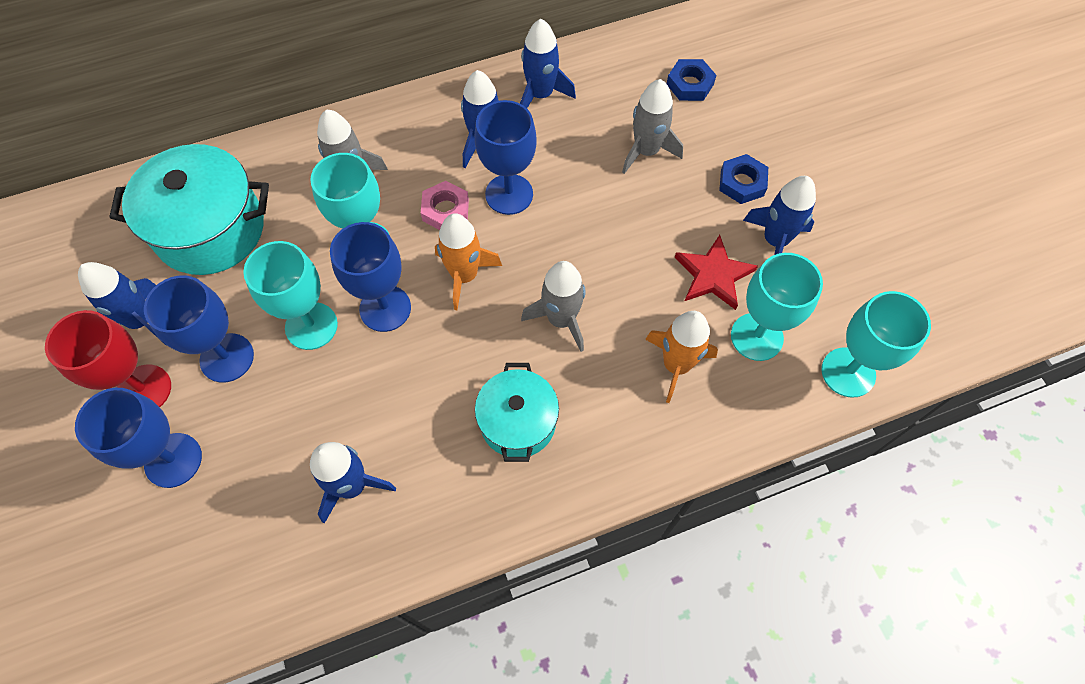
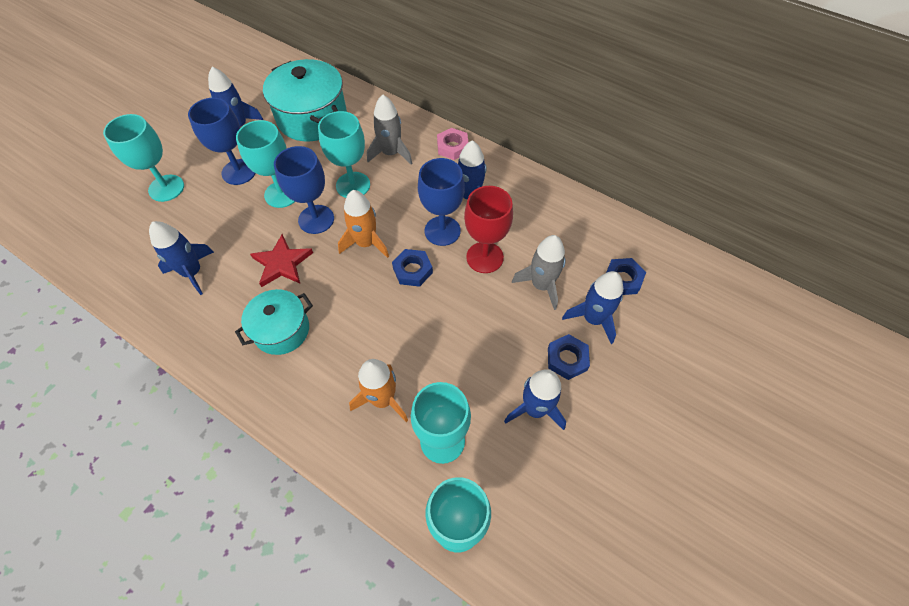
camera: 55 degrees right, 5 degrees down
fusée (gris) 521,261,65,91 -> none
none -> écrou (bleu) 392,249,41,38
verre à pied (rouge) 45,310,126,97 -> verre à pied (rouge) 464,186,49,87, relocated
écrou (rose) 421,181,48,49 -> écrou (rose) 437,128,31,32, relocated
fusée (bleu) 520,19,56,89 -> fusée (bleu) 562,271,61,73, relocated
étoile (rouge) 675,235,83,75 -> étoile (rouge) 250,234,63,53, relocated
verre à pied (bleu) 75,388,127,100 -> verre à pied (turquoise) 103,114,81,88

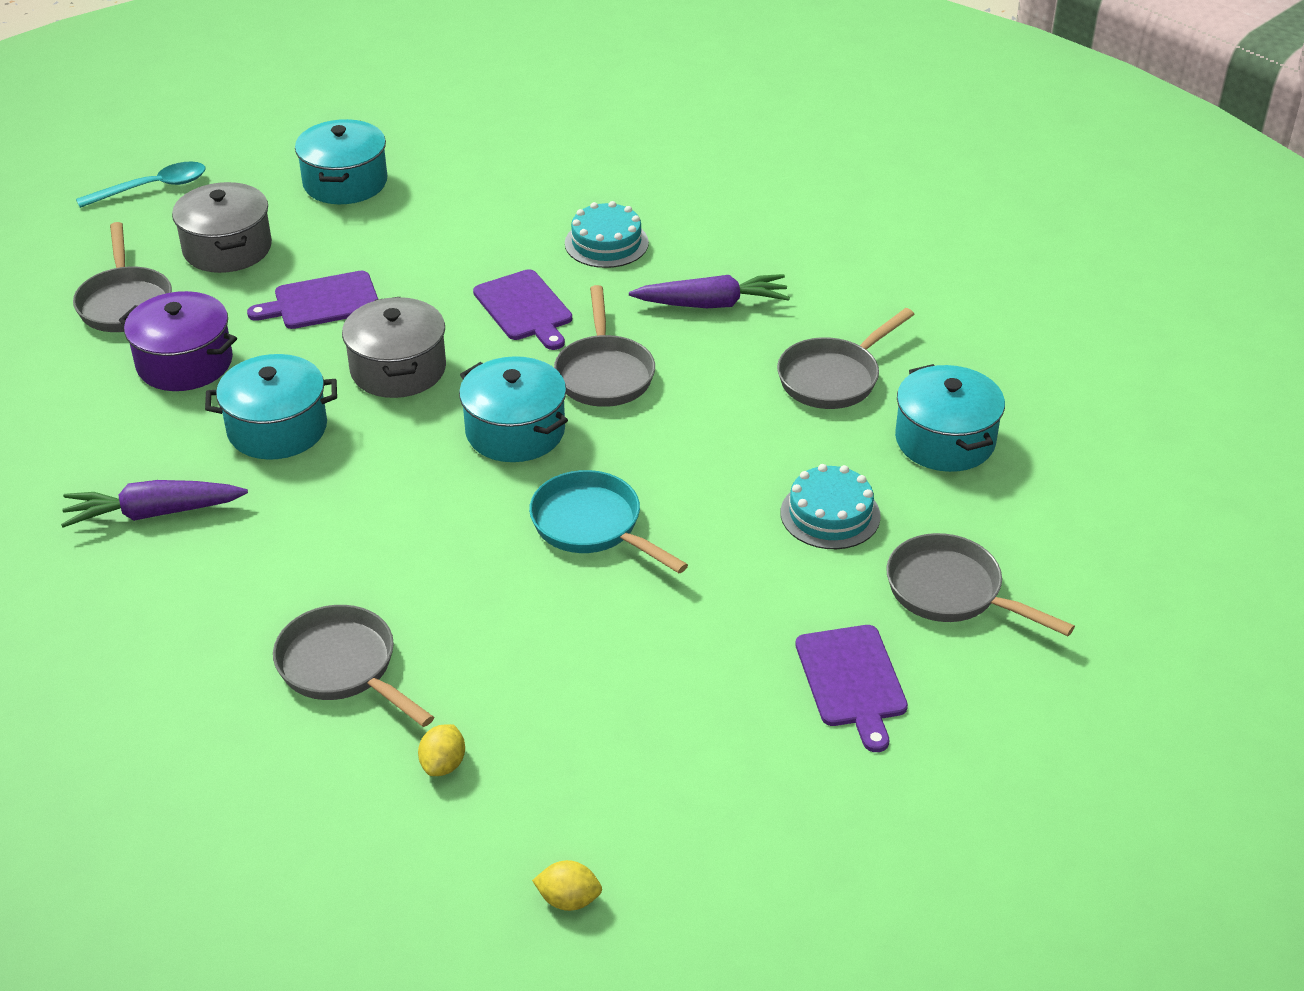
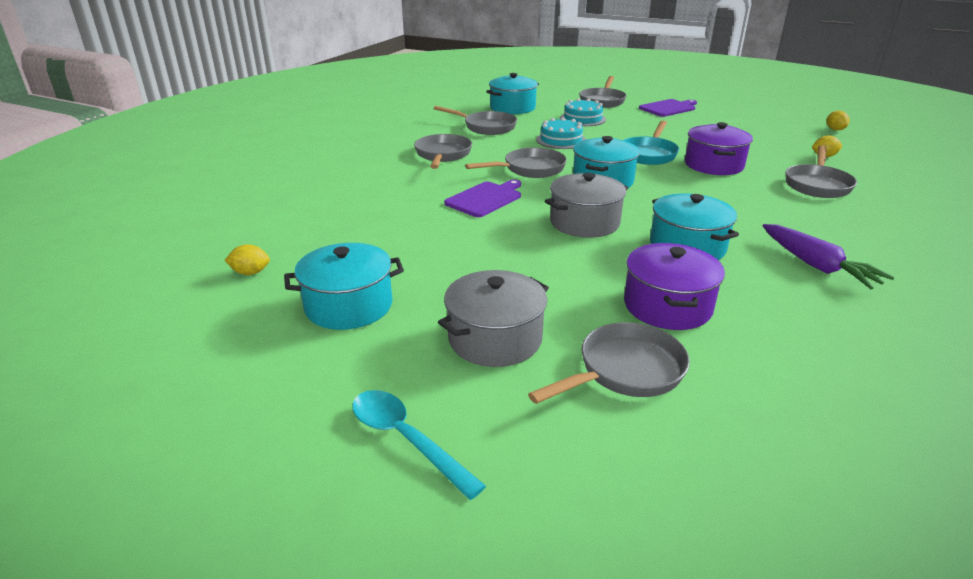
camera: 110 degrees left, 10 degrees down
planche à découper (violet) 247,271,131,58 -> none
none -> citron (jaune) 225,244,45,31
none -> marmite (violet) 685,122,68,53
gâteau (turquoise) 565,201,84,67 -> gâteau (turquoise) 536,117,50,32, relocated
carotte (violet) 629,274,161,34 -> poêle (gris) 414,134,58,35

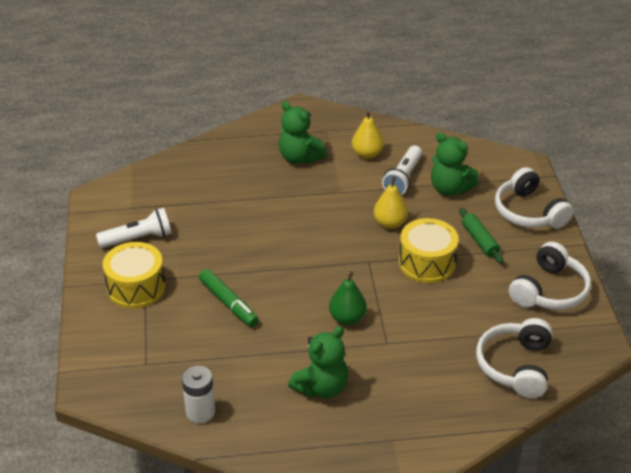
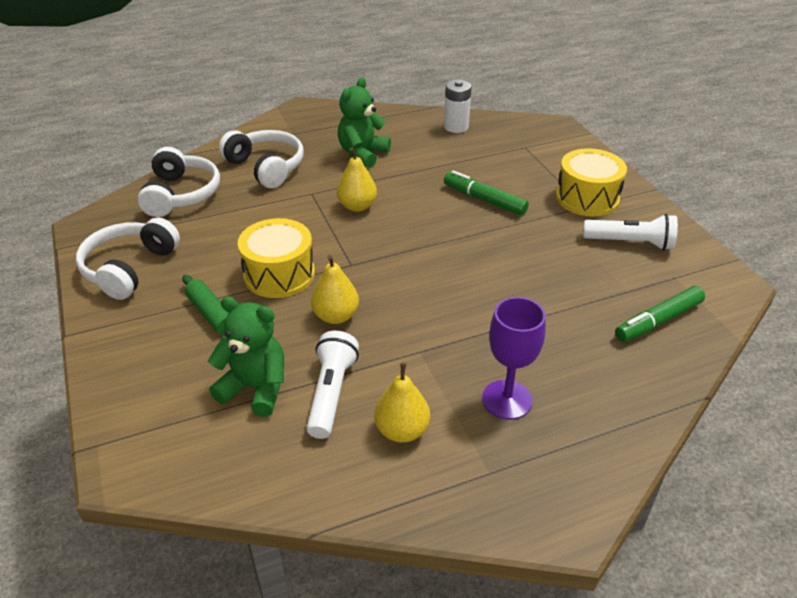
camera: 165 degrees right, 0 degrees up
none -> feutre (vert) 615,286,90,56
casque audio (blanc) 495,167,79,61 -> casque audio (blanc) 219,130,85,58, relocated
ours en peluche (vert) 279,101,48,63 -> verre à pied (violet) 482,297,64,123
poire (vert) 329,271,38,54 -> poire (jaune) 337,147,40,65
lampe de poche (blanc) 96,208,76,40 -> lampe de poche (blanc) 583,214,95,37, 135 degrees counterclockwise

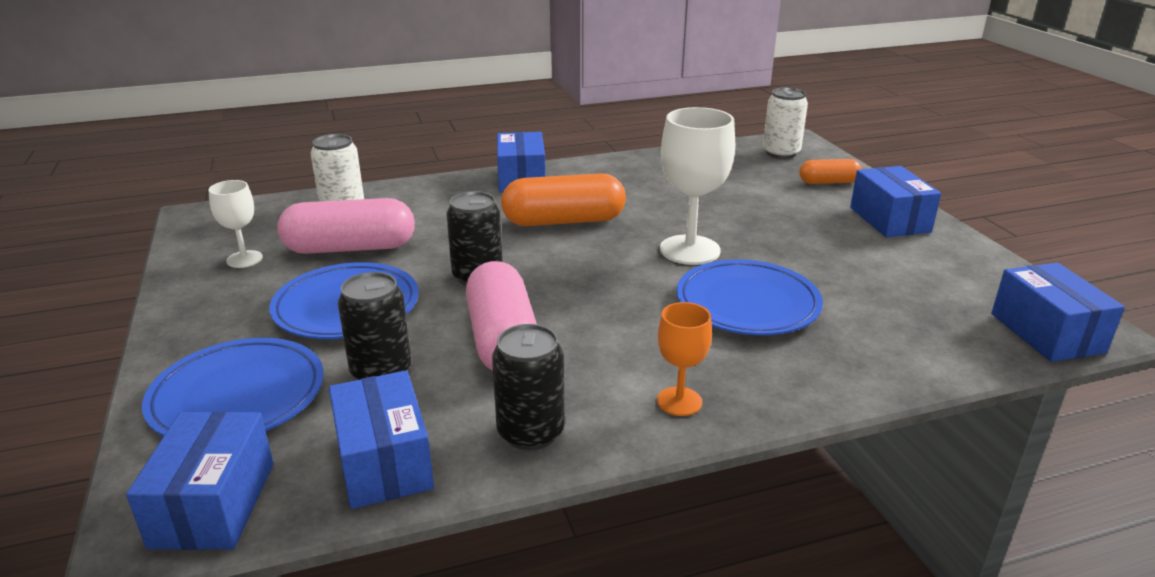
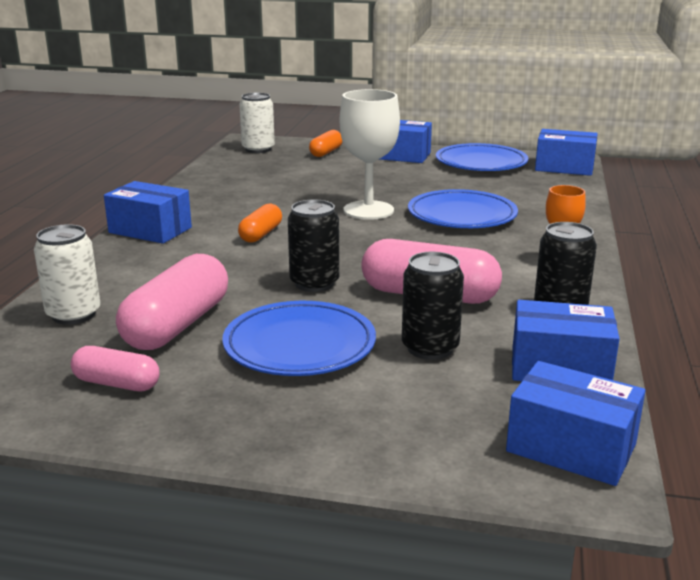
camera: 60 degrees left, 5 degrees down
assiette (bleu) 142,338,182,98 -> assiette (bleu) 436,143,92,28, relocated
verre à pied (blanc) 208,180,55,88 -> gélule (rose) 71,346,89,45
gélule (orange) 501,173,125,53 -> gélule (orange) 238,204,44,39, x0.55

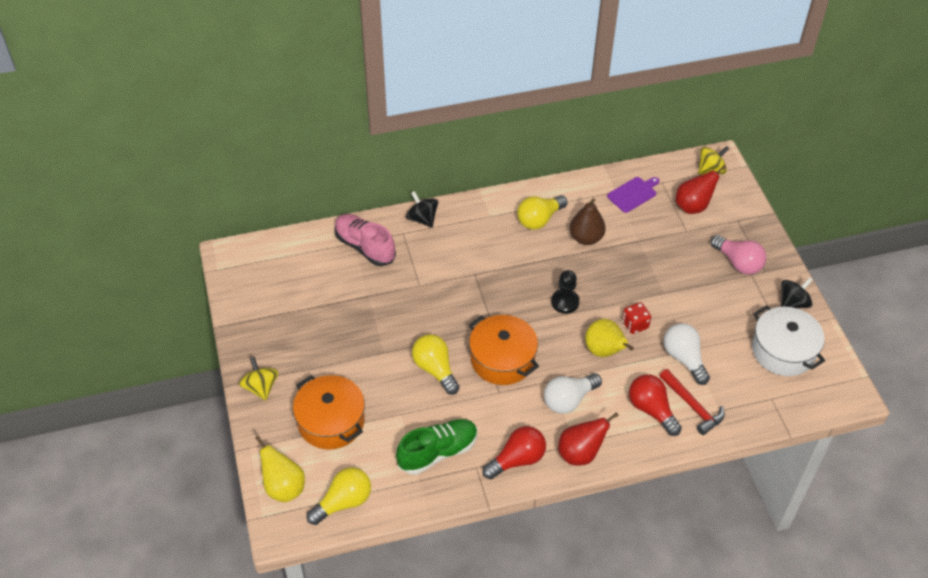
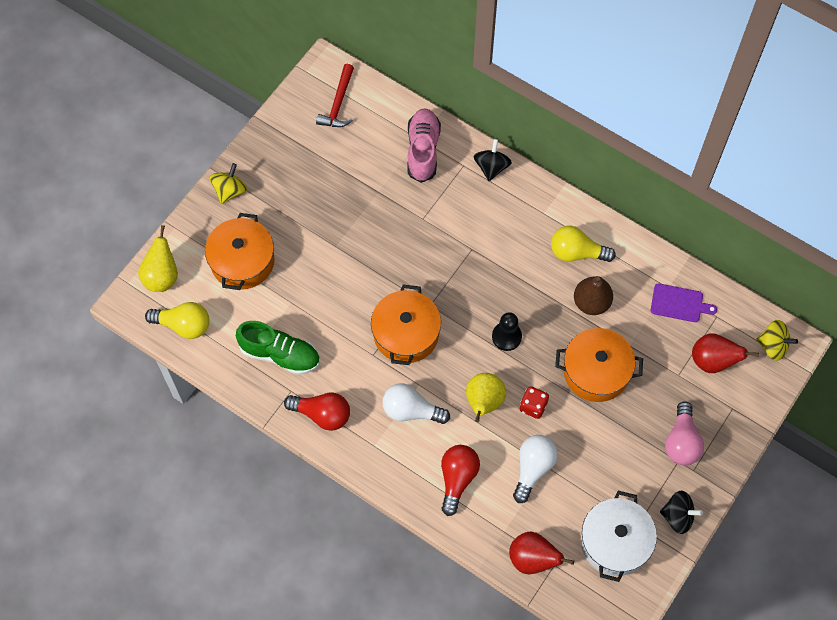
camera: 50 degrees right, 15 degrees up
ampoule (jaune) 412,334,48,61 -> none
none -> marmite (orange) 555,328,88,74
poire (rouge) 558,412,61,54 -> poire (rouge) 509,531,65,43, relocated
marteau (rouge) 660,369,65,66 -> marteau (rouge) 316,64,38,63, relocated

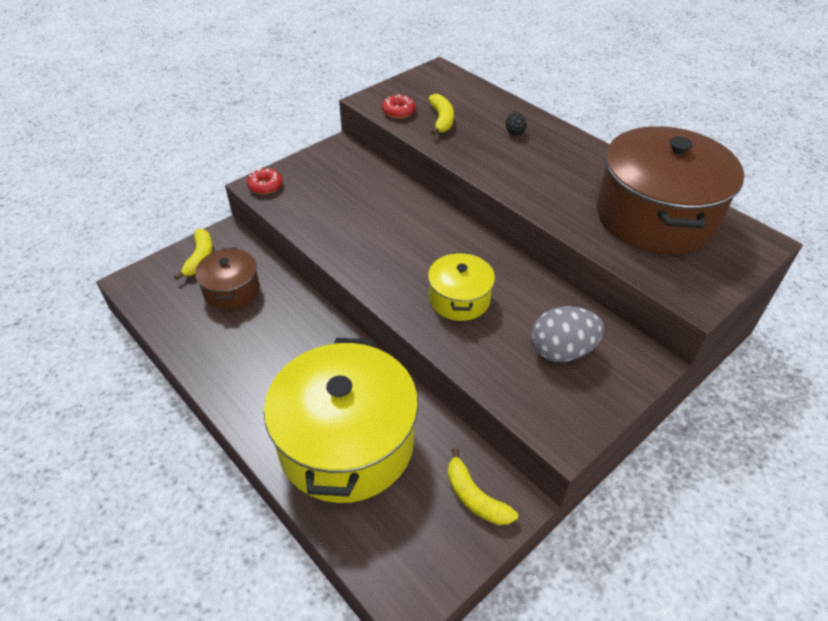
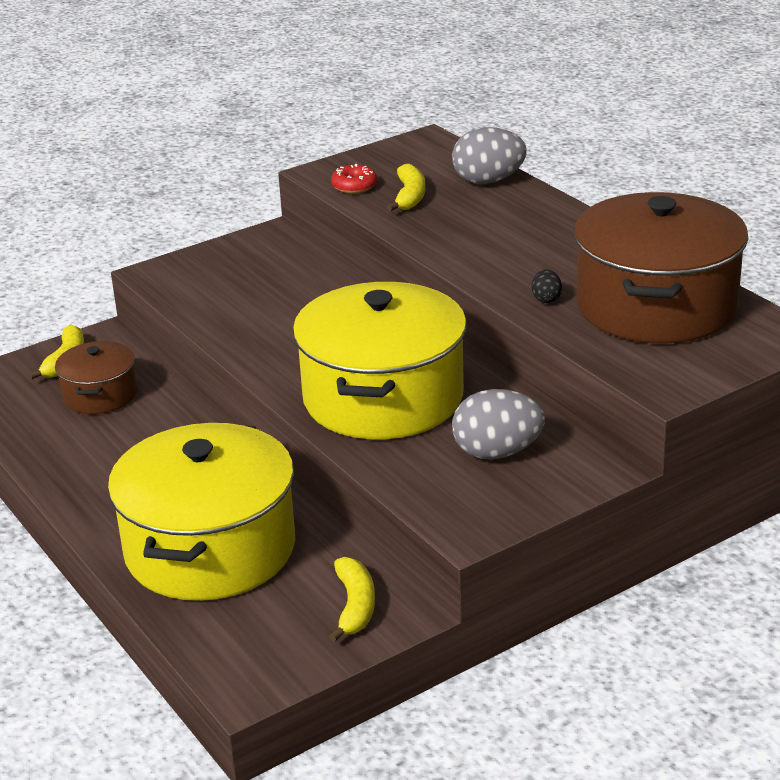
camera: 10 degrees right, 15 degrees down
beignet (rouge) 247,168,36,26 -> none
none -> œuf (gris) 452,127,75,57
œuf (noir) 506,112,20,24 -> œuf (noir) 532,269,30,34, relocated
banane (jaune) 448,448,70,77 -> banane (jaune) 329,557,46,85, 150 degrees counterclockwise
marmite (jaune) 428,252,67,69 -> marmite (jaune) 293,282,174,157, x1.99

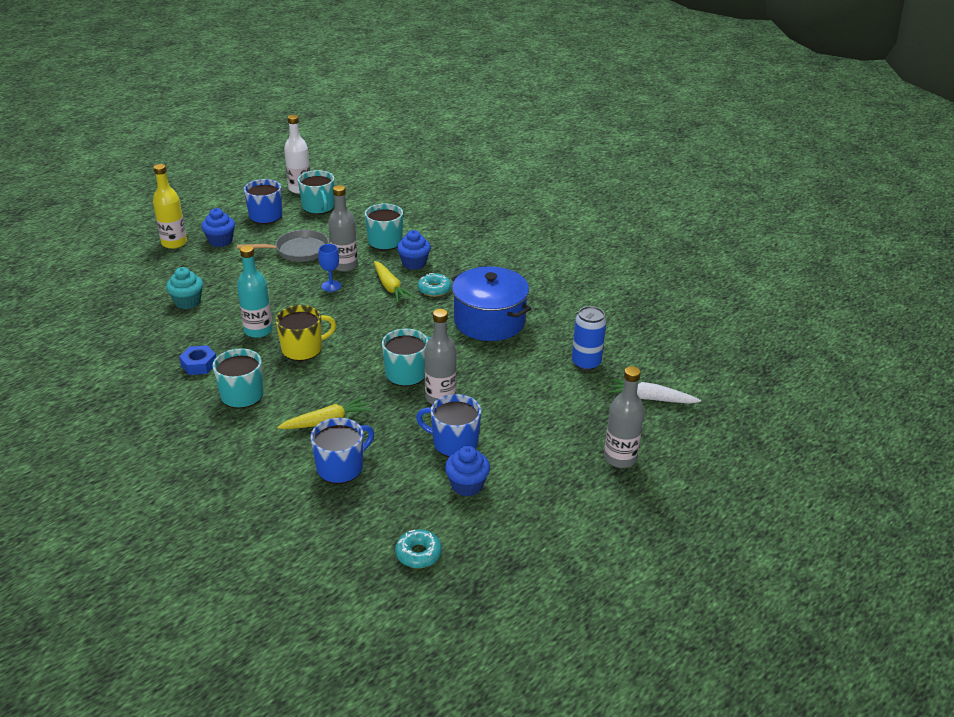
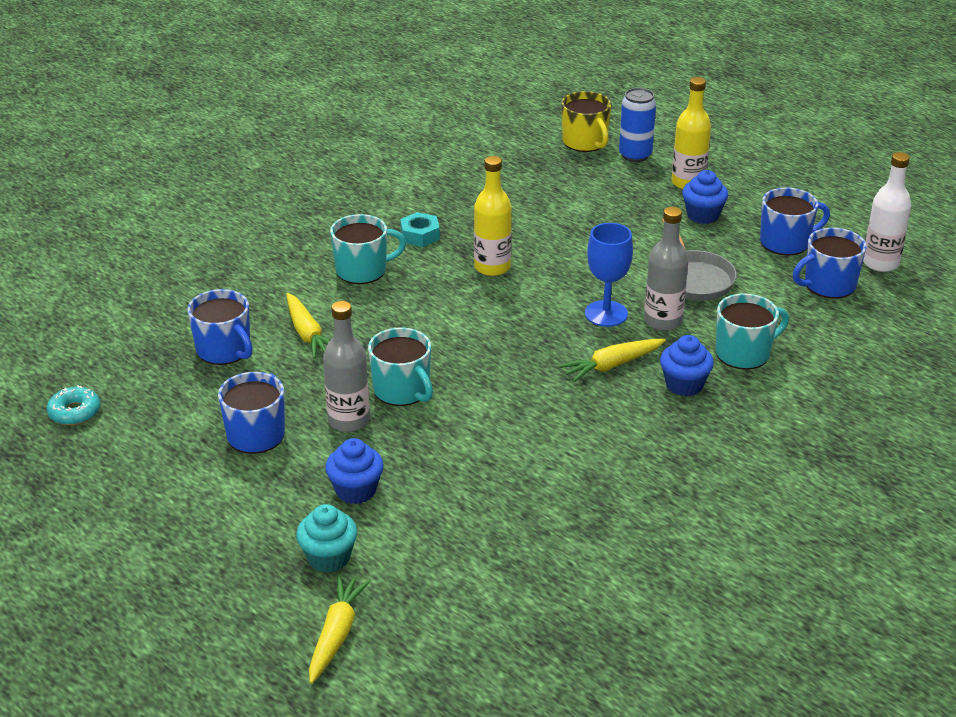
camera: 90 degrees right, 0 degrees up
beignet (turquoise) 418,273,33,24 -> none
marmite (bleu) 451,266,80,75 -> none
bouteille (gris) 604,366,40,102 -> none
muffin (turquoise) 166,267,37,42 -> muffin (turquoise) 296,504,61,69, relocated
tasse (jaune) 275,305,61,56 -> tasse (jaune) 561,91,51,61, relocated
muffin (bleu) 445,446,45,51 -> muffin (bleu) 325,438,59,66, relocated
canette (bleu) 572,306,34,65 -> canette (bleu) 619,88,37,74, relocated
écrou (bleu) 179,345,37,30 -> écrou (turquoise) 400,212,40,35
bouteille (turquoise) 237,245,36,93 -> bouteille (jaune) 474,156,38,120
tasse (turquoise) 298,170,37,44 -> tasse (bleu) 793,228,74,71
carotte (blanc) 609,379,92,25 -> carotte (jaune) 309,575,62,109
verre à pied (bleu) 318,244,23,48 -> verre à pied (bleu) 585,223,48,104, x1.52

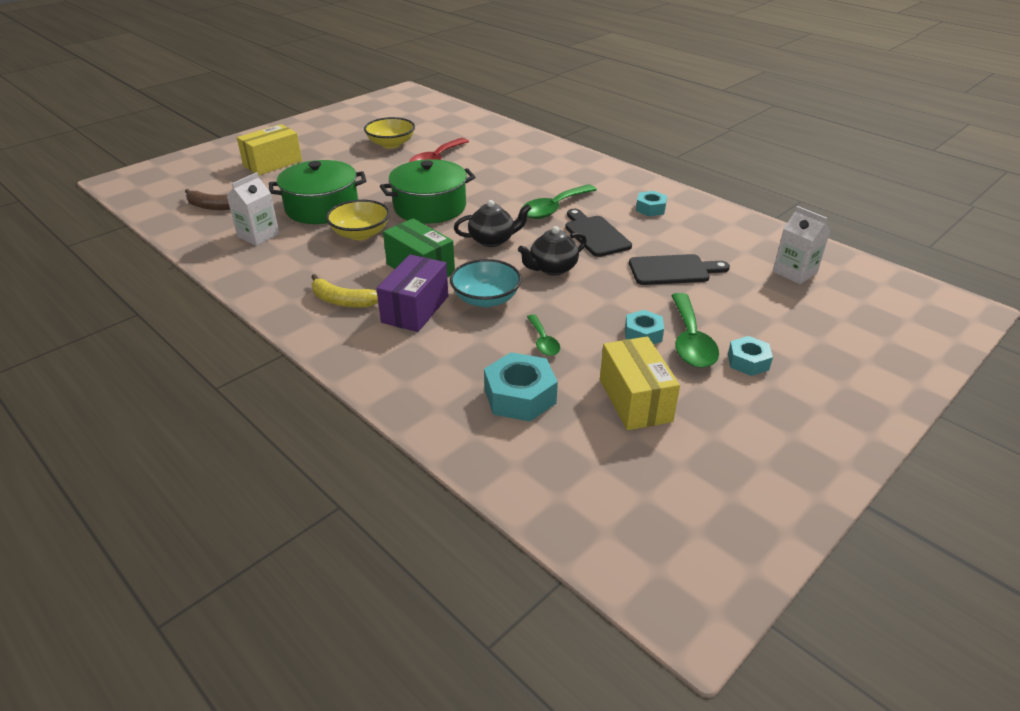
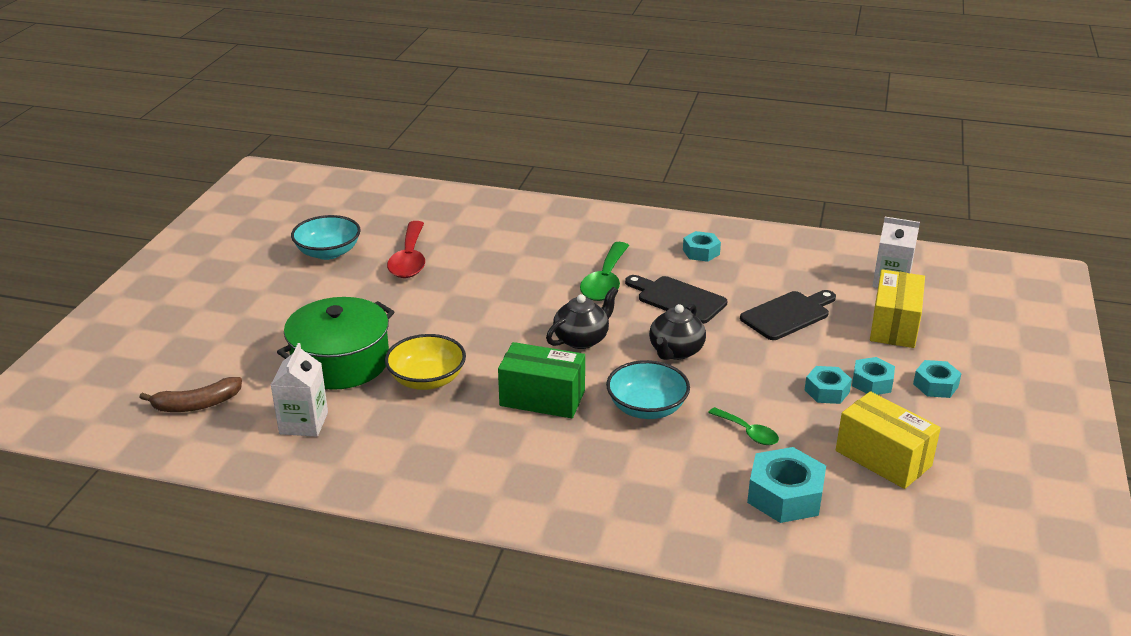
camera: 30 degrees left, 5 degrees down
banane (jaune) 311,274,67,34 -> none
boîte (violet) 376,254,72,78 -> none
marmite (vert) 380,159,96,65 -> none
boîte (jaune) 237,124,65,52 -> boîte (jaune) 870,269,55,79, relocated
cuillère (vert) 671,293,48,75 -> écrou (turquoise) 852,357,43,38
bol (jaune) 364,117,51,31 -> bol (turquoise) 291,215,70,45

